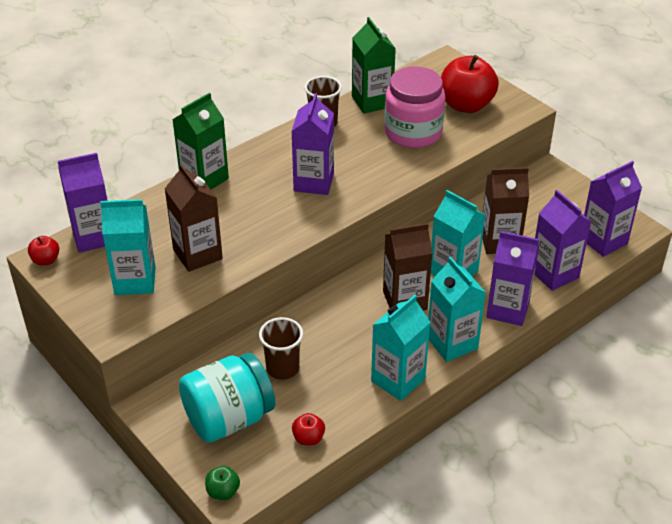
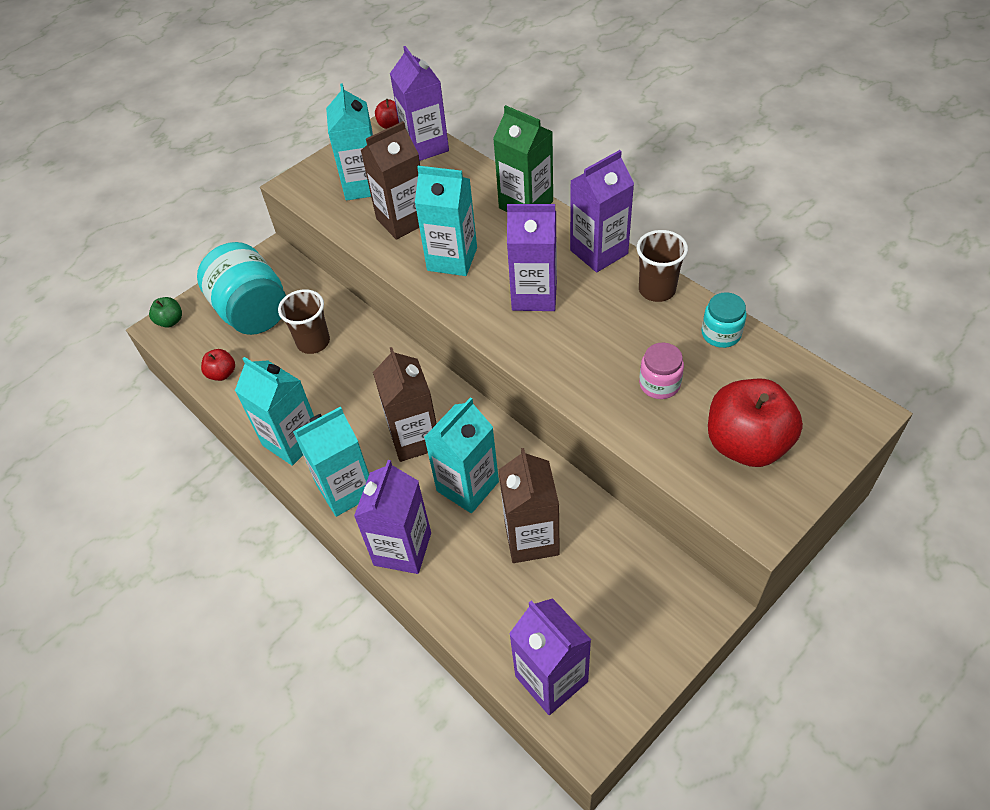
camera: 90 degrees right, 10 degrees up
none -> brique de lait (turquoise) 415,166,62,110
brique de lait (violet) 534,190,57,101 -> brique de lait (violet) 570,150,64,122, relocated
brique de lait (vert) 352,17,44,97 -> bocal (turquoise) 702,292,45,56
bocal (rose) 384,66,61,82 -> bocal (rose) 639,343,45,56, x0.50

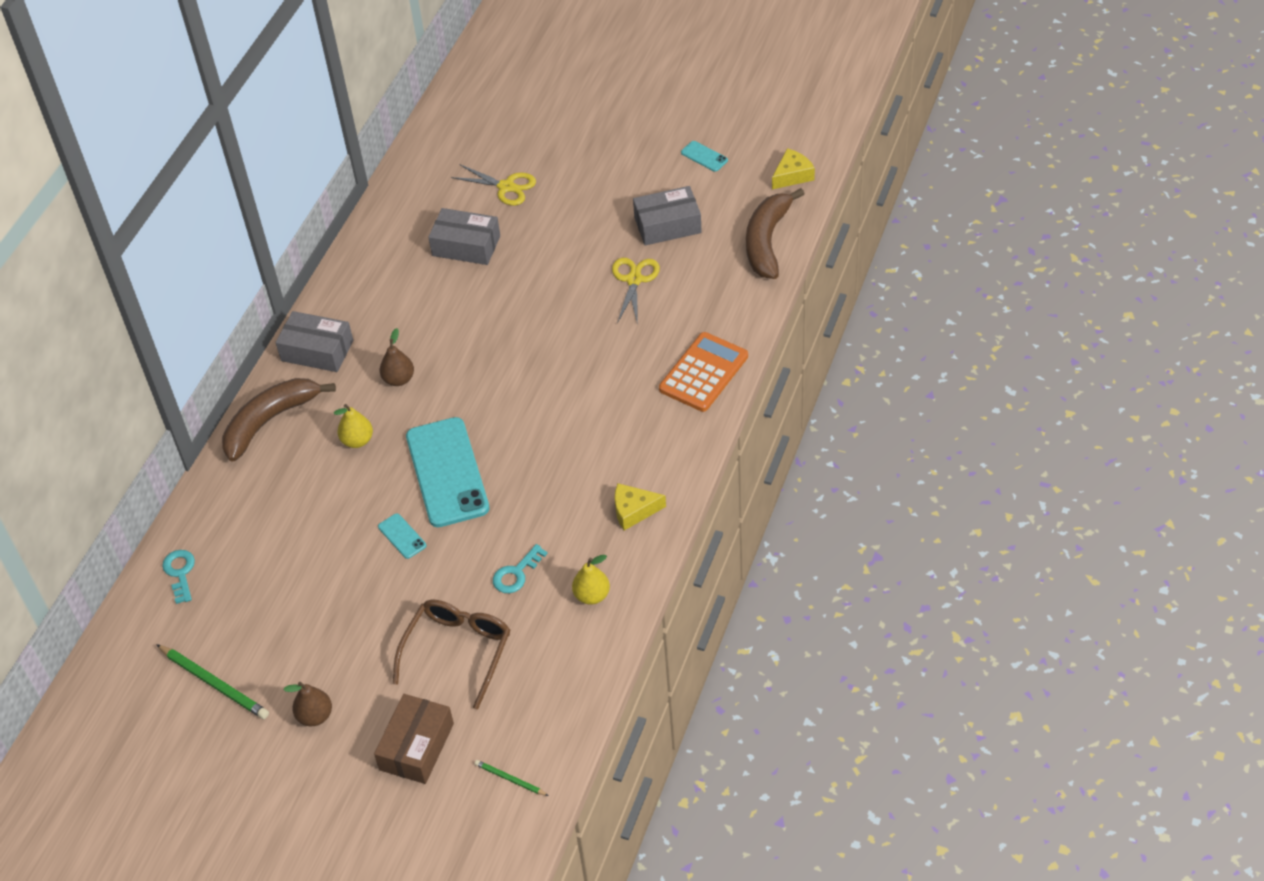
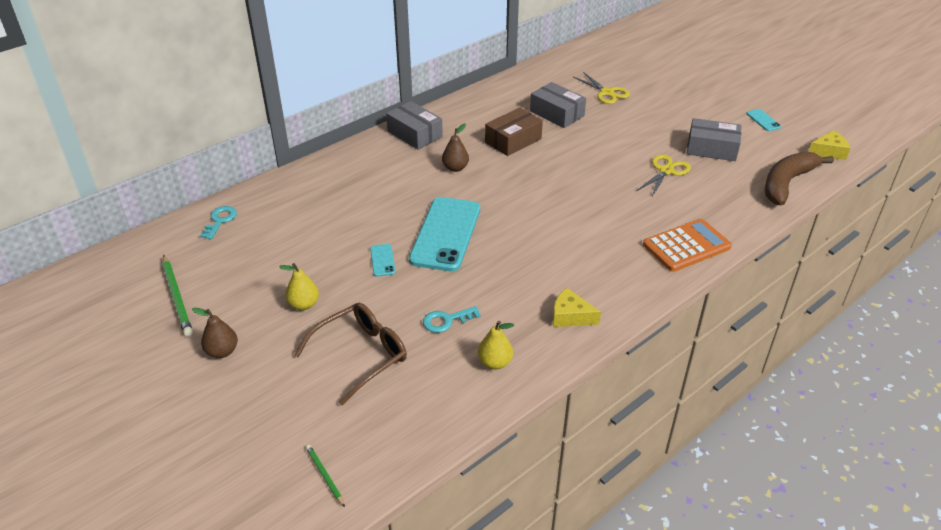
camera: 25 degrees right, 10 degrees down
banane (marron) 222,378,114,84 -> none
poire (jaune) 334,404,39,44 -> poire (jaune) 279,263,40,47, relocated
boîte (marron) 374,694,80,90 -> boîte (marron) 485,107,58,49, relocated

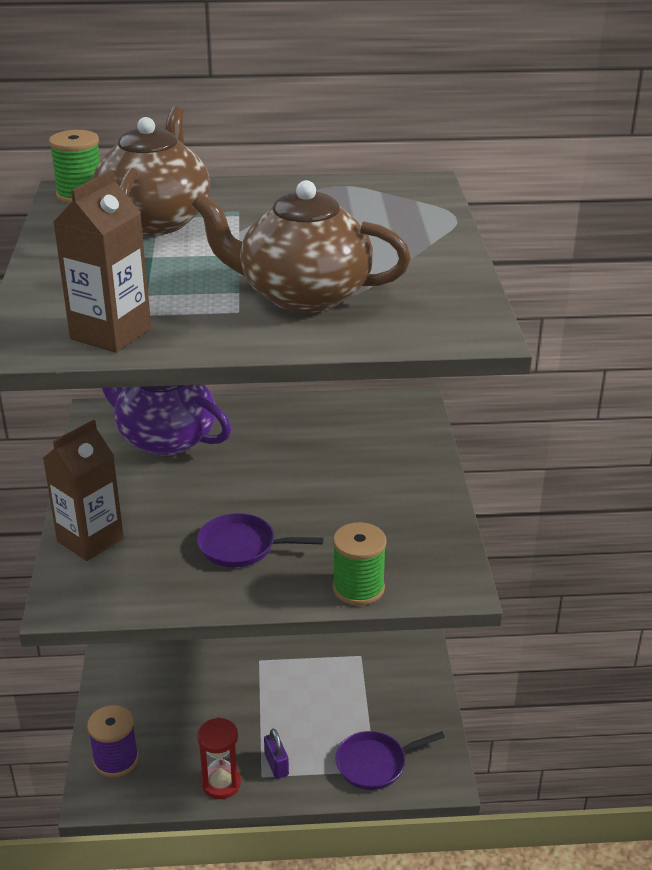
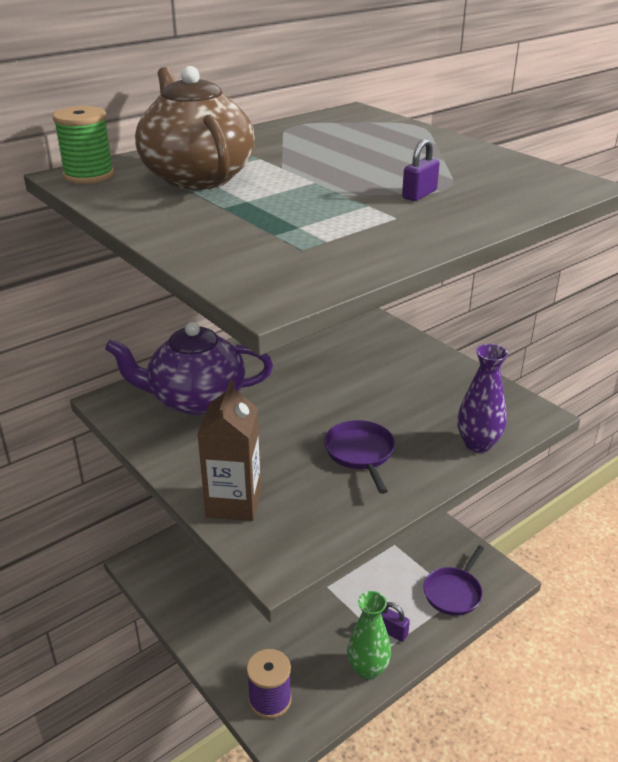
camera: 35 degrees left, 0 degrees up
brique de lait (marron) 53,170,98,183 -> none
théière (marron) 192,180,219,133 -> cadenas (violet) 402,139,38,62
sablier (rouge) 197,718,44,81 -> vase (vert) 347,591,44,89
bobine (vert) 333,522,54,83 -> vase (violet) 457,344,51,109
poêle (violet) 197,513,127,54 -> poêle (violet) 324,420,71,74, 105 degrees clockwise

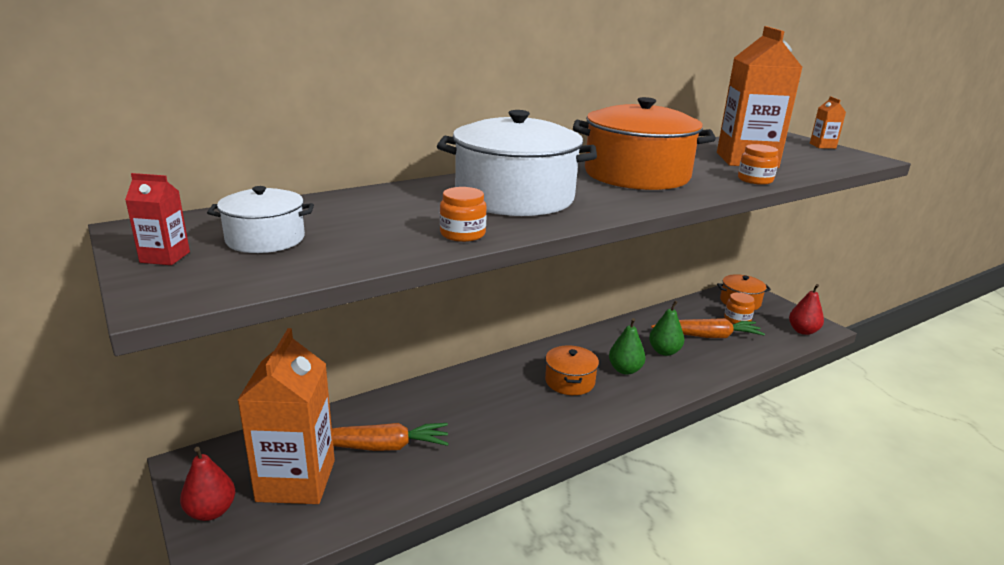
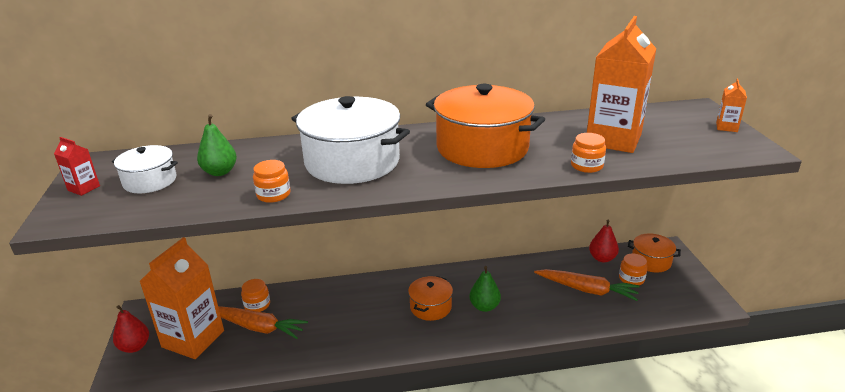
camera: 25 degrees right, 5 degrees up
none -> bocal (orange) 241,279,29,33
poire (vert) 649,301,35,55 -> poire (vert) 197,114,40,62, relocated
poire (rouge) 789,284,35,51 -> poire (rouge) 589,220,30,42, relocated

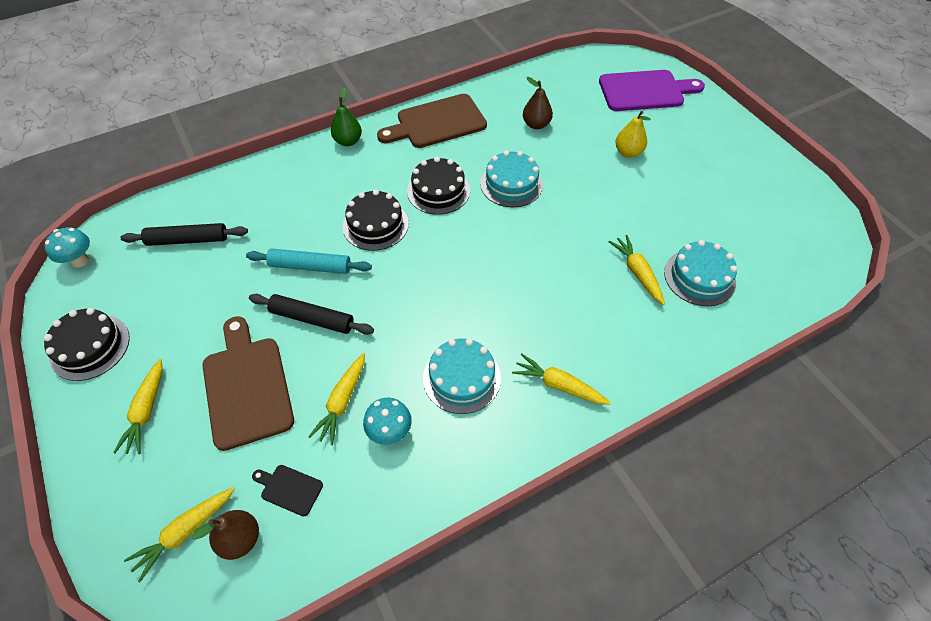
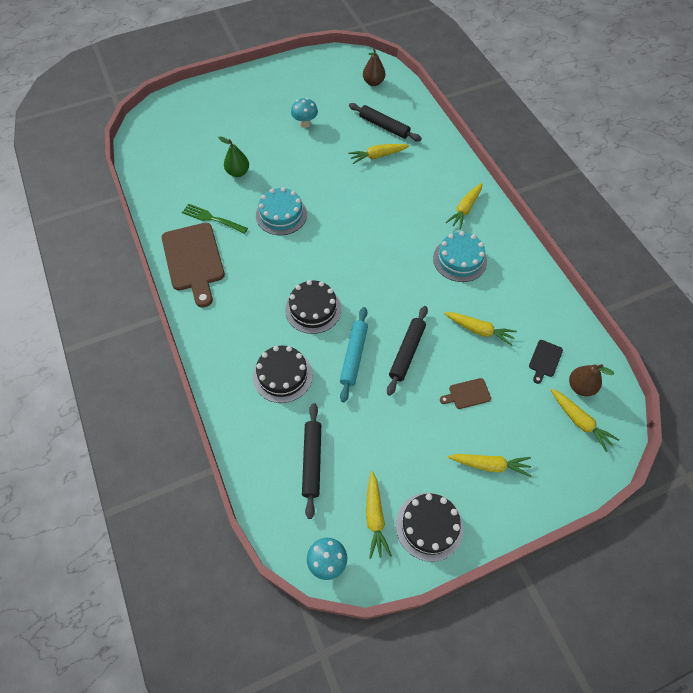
camera: 85 degrees left, 5 degrees up
planche à découper (violet) 599,70,106,41 -> none
poire (jaune) 615,111,35,47 -> none
none -> fourchette (vert) 182,203,66,31
none -> carotte (jaune) 366,471,26,88
poire (vert) 331,88,31,58 -> poire (vert) 218,136,31,41, relocated
champignon (turquoise) 363,398,49,47 -> champignon (turquoise) 291,98,27,30, relocated
gâteau (noir) 407,157,63,58 -> gâteau (noir) 253,346,60,57, relocated
poire (marron) 523,77,30,52 -> poire (marron) 363,49,22,37, relocated
gâteau (turquoise) 664,240,73,66 -> rouleau à pâtisserie (noir) 349,103,73,38
planche à découper (marron) 202,316,92,135 -> planche à découper (marron) 440,378,51,31, x0.45

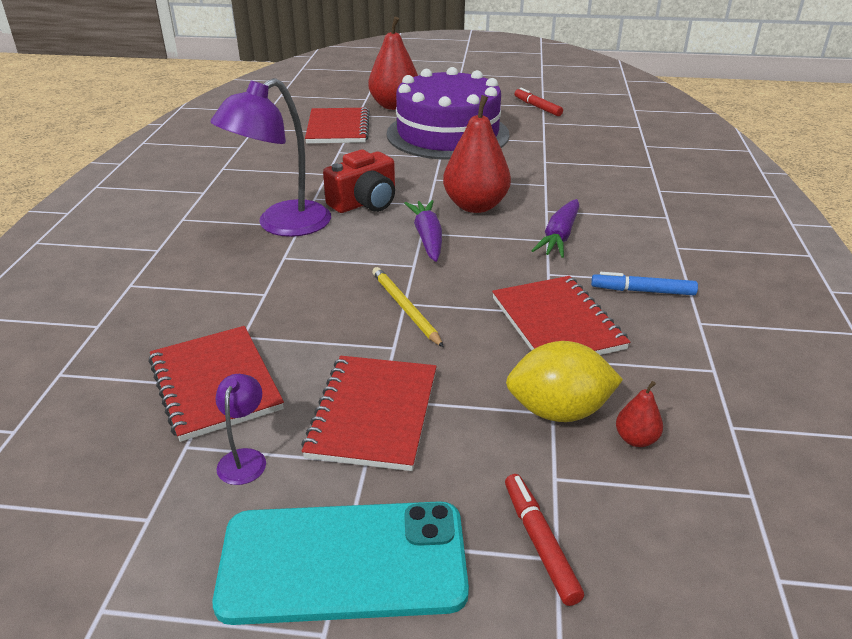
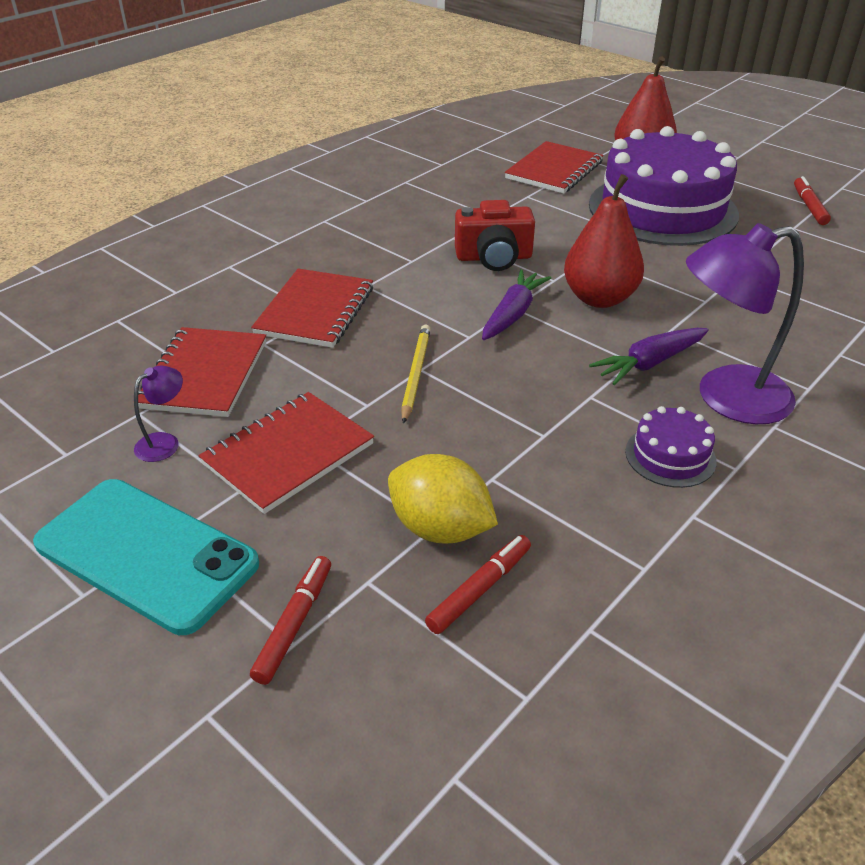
camera: 35 degrees right, 5 degrees up
lampe (violet) 211,78,120,159 -> lampe (violet) 686,223,118,201, relocated
carnet (rouge) 492,276,138,79 -> carnet (rouge) 251,268,122,80, relocated
feutre (bleu) 591,272,107,23 -> gâteau (violet) 625,406,92,82
poire (rouge) 616,381,47,66 -> feutre (rouge) 425,535,106,99

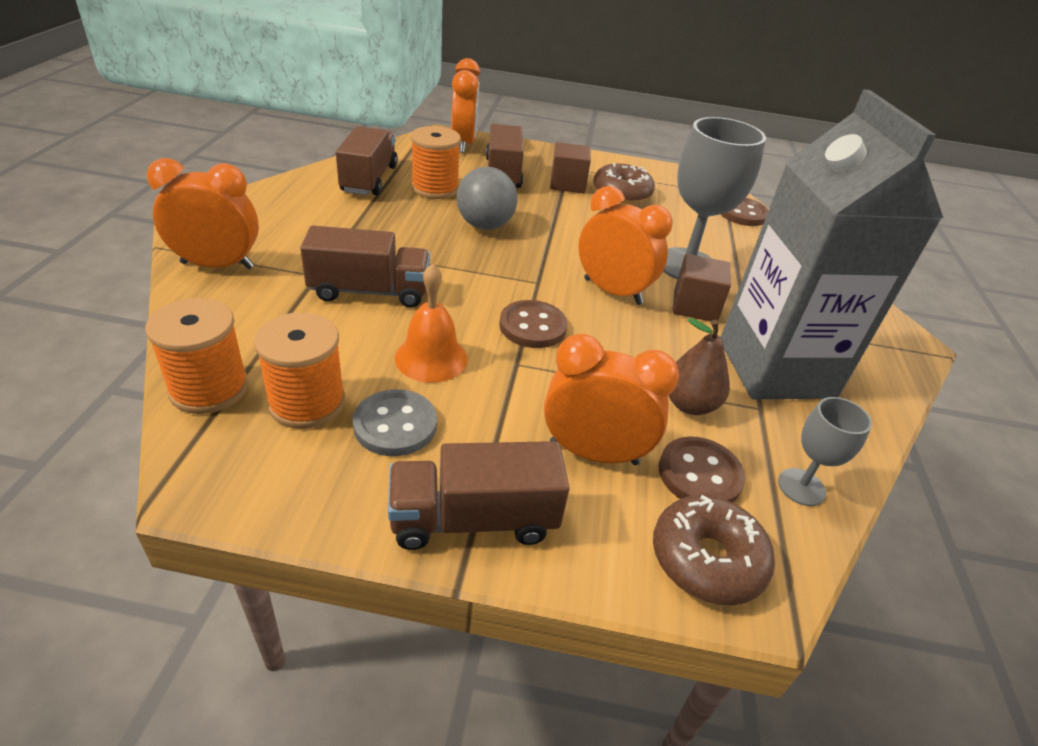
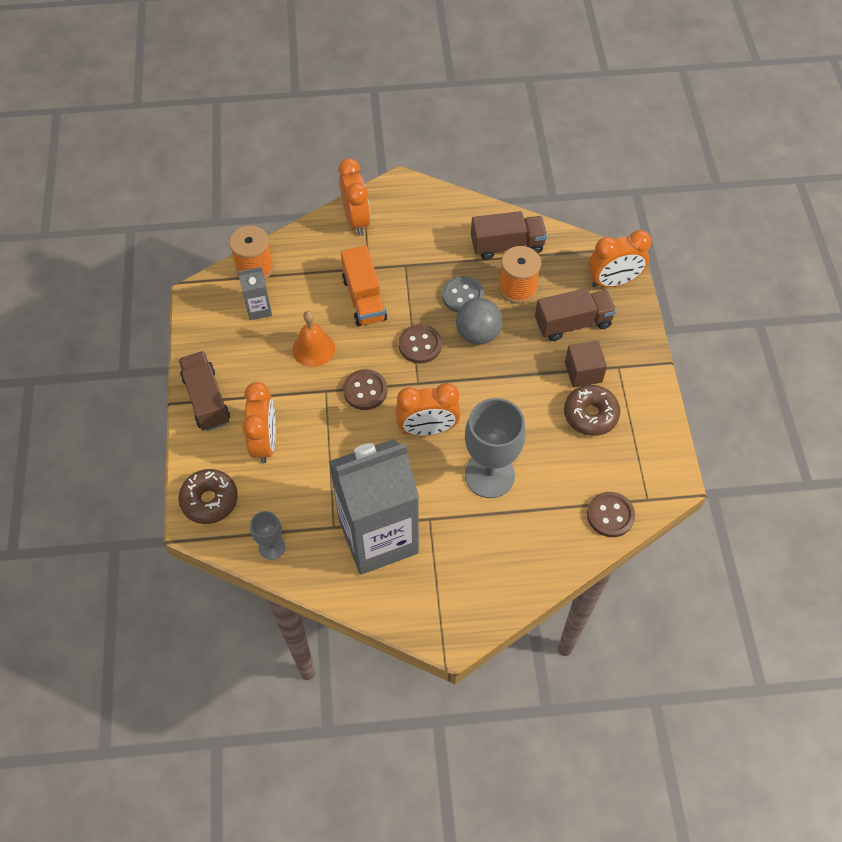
camera: 80 degrees right, 20 degrees up
poire (marron) 668,318,62,97 -> none
cube (marron) 673,254,58,67 -> none
bouton (gris) 353,389,84,67 -> bouton (gris) 442,276,42,37, relocated
bouton (marron) 659,437,86,66 -> bouton (marron) 399,324,43,40, relocated
bobine (orange) 254,312,91,117 -> brique de lait (gris) 238,267,34,53
camion (marron) 300,225,130,83 -> camion (orange) 341,246,46,80
réveil (orange) 578,186,95,119 -> réveil (orange) 395,383,66,53, 60 degrees clockwise

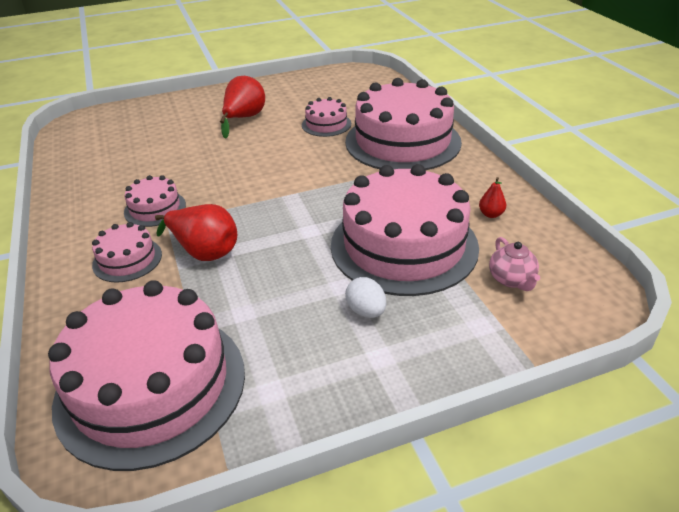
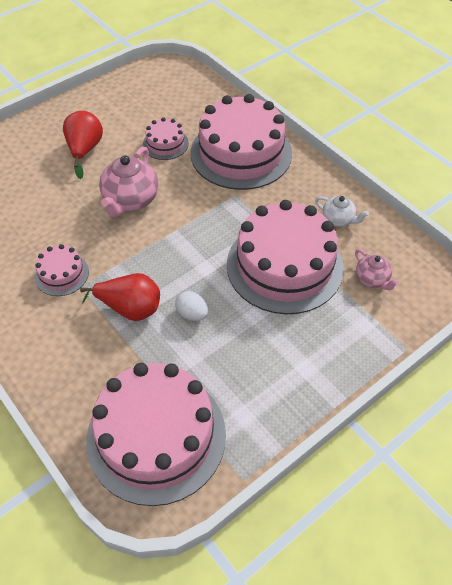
camera: 20 degrees left, 15 degrees up
gâteau (rose) 92,222,70,61 -> none
none -> théière (rose) 99,146,60,71
œuf (blanc) 345,277,41,41 -> œuf (blanc) 175,291,33,30, relocated
poire (rouge) 479,177,27,41 -> théière (blanc) 315,196,54,31

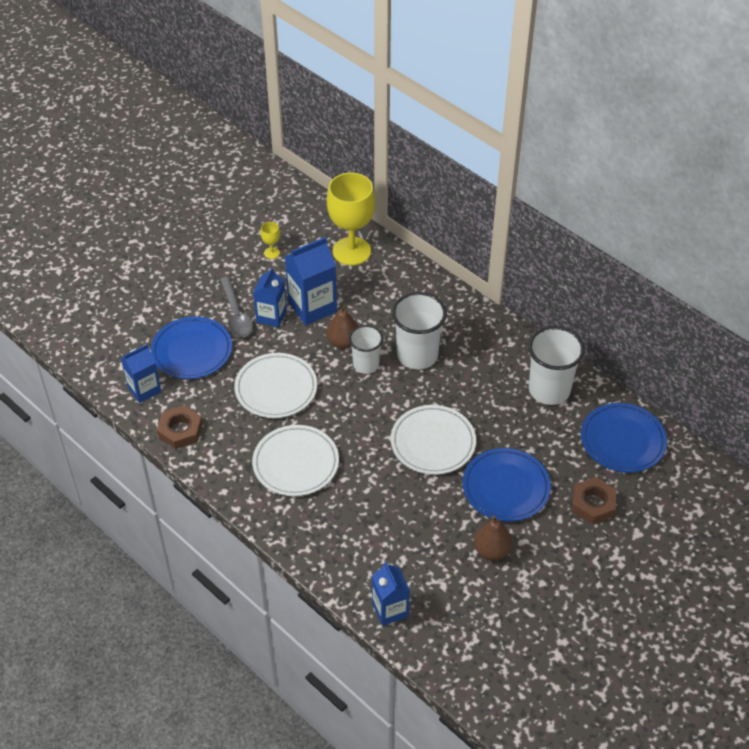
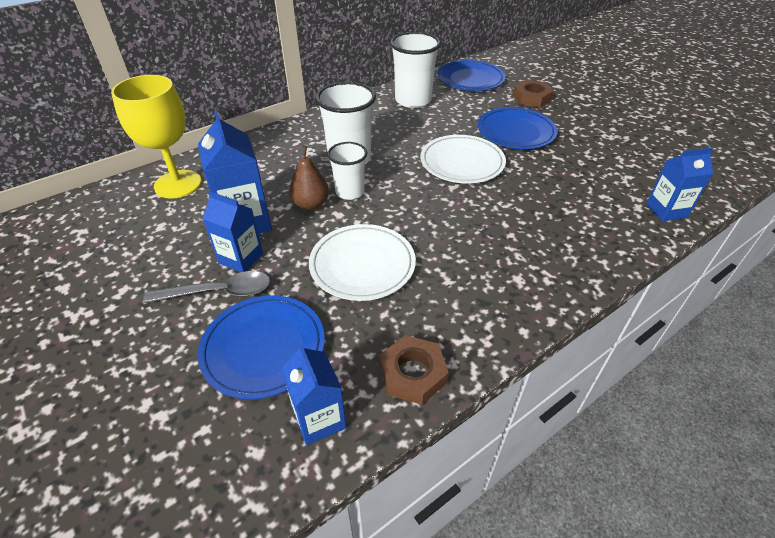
camera: 80 degrees left, 5 degrees down
assiette (blanc) 252,425,87,71 -> none
verre à pied (jaune) 261,222,19,37 -> none
poire (marron) 474,515,38,45 -> none

